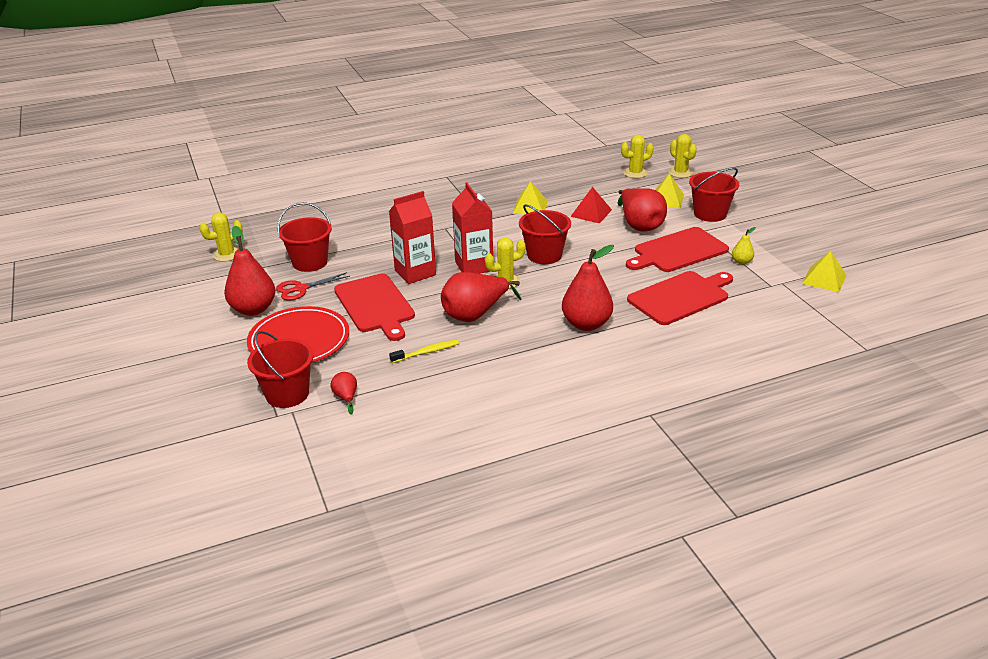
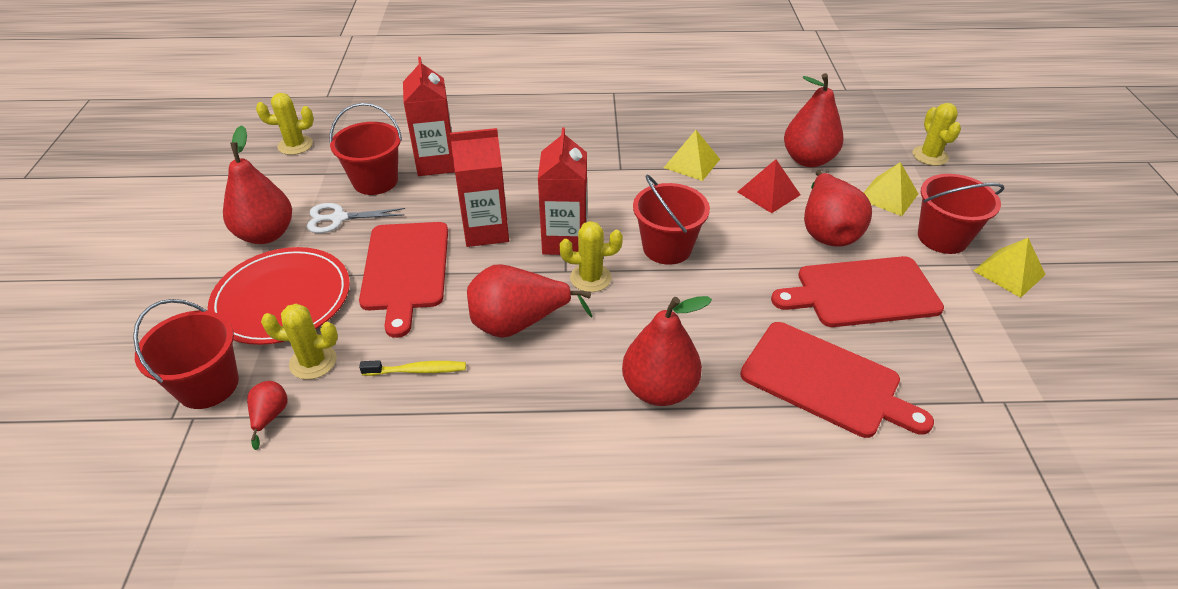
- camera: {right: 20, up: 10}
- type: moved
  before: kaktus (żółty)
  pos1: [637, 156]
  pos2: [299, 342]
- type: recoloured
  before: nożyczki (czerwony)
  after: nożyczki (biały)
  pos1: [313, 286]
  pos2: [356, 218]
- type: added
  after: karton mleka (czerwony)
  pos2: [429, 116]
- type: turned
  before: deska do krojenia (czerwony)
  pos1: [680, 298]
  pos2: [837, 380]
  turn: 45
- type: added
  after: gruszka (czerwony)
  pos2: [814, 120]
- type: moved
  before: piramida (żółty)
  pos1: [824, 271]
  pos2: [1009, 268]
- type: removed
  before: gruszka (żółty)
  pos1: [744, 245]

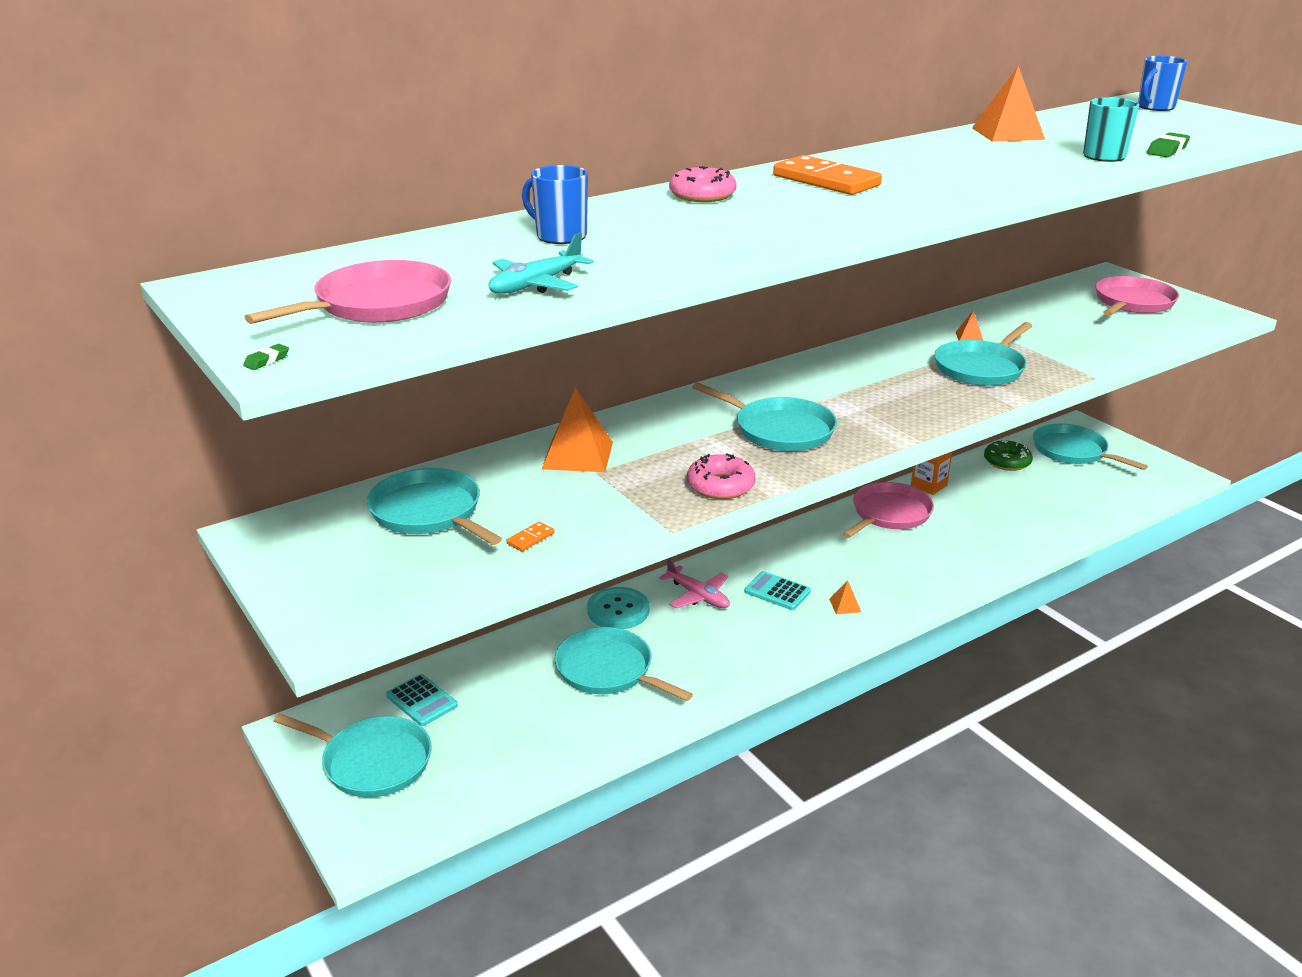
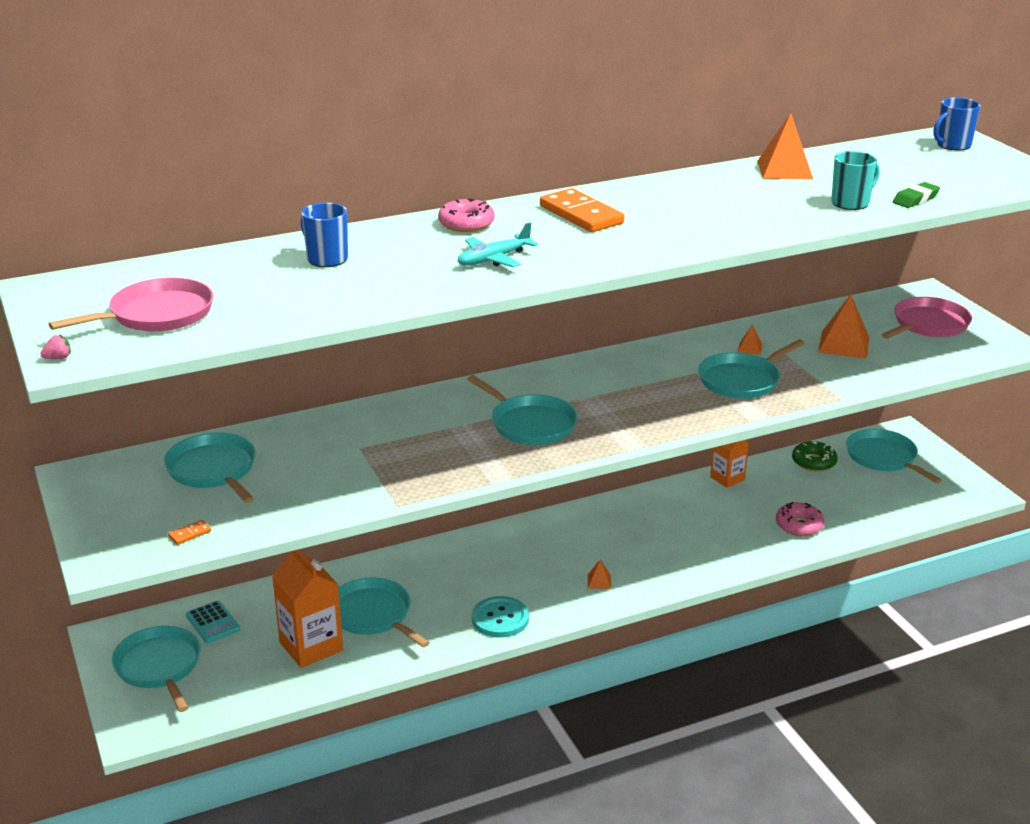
- camera: {right: 10, up: 0}
- type: replaced
  before: gumka do mazania (zielony)
  after: truskawka (różowy)
  pos1: [266, 357]
  pos2: [55, 346]
- type: turned
  before: patelnia (turkusowy)
  pos1: [353, 755]
  pos2: [156, 669]
  turn: -150
- type: moved
  before: kostka domina (pomarańczowy)
  pos1: [531, 536]
  pos2: [189, 532]
- type: added
  after: karton mleka (pomarańczowy)
  pos2: [307, 609]
- type: moved
  before: samolot (turkusowy)
  pos1: [541, 263]
  pos2: [498, 244]
- type: moved
  before: guzik (turkusowy)
  pos1: [618, 608]
  pos2: [500, 617]
- type: moved
  before: donut (różowy)
  pos1: [721, 476]
  pos2: [800, 519]
- type: moved
  before: piramida (pomarańczowy)
  pos1: [577, 430]
  pos2: [843, 326]
- type: removed
  before: samolot (różowy)
  pos1: [694, 583]
- type: removed
  before: kalkulator (turkusowy)
  pos1: [778, 590]
- type: removed
  before: patelnia (różowy)
  pos1: [888, 510]

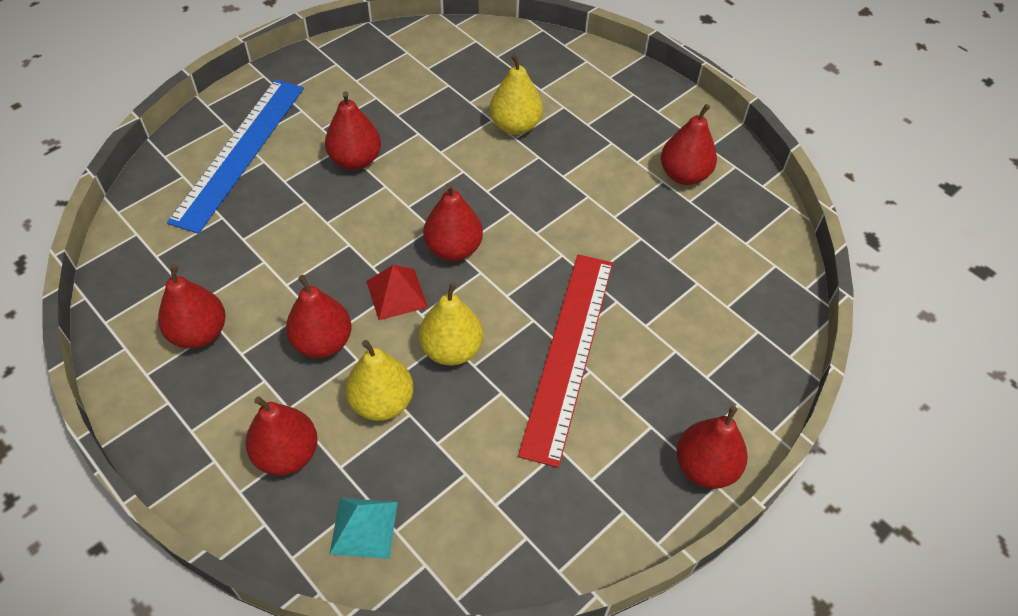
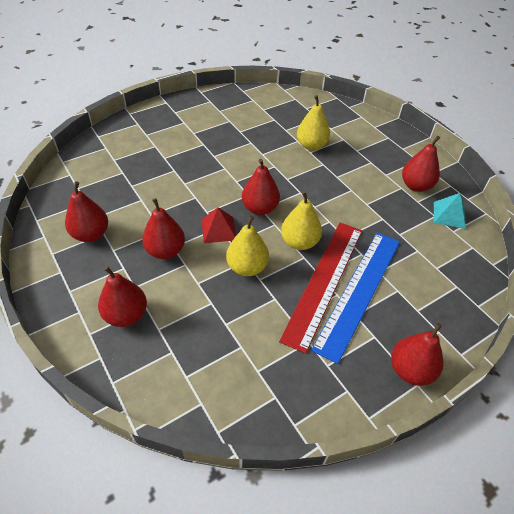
- camera: {right: 10, up: -5}
- type: moved
  before: gruszka (żółty)
  pos1: [380, 380]
  pos2: [301, 220]
- type: moved
  before: linijka (niebieski)
  pos1: [235, 156]
  pos2: [355, 298]
- type: moved
  before: piramida (turkusowy)
  pos1: [364, 528]
  pos2: [450, 211]
- type: removed
  before: gruszka (czerwony)
  pos1: [353, 130]

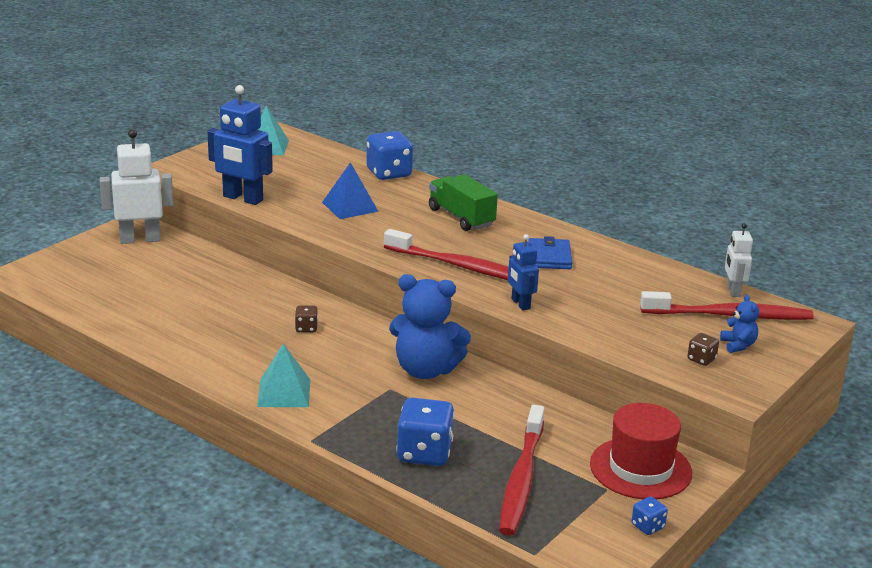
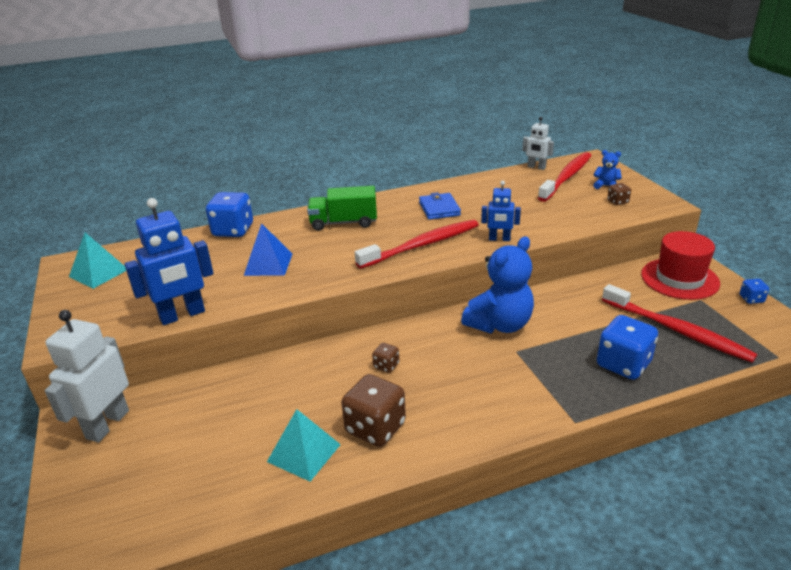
- camera: {right: -55, up: 5}
- type: moved
  before: piramida (turkusowy)
  pos1: [283, 375]
  pos2: [304, 445]
- type: added
  after: kostka do gry (brązowy)
  pos2: [374, 410]
- type: turned
  before: portfel (niebieski)
  pos1: [550, 252]
  pos2: [440, 206]
  turn: 45

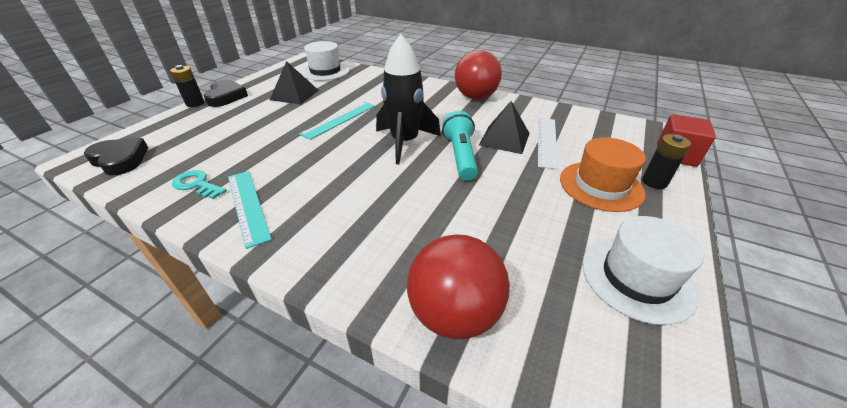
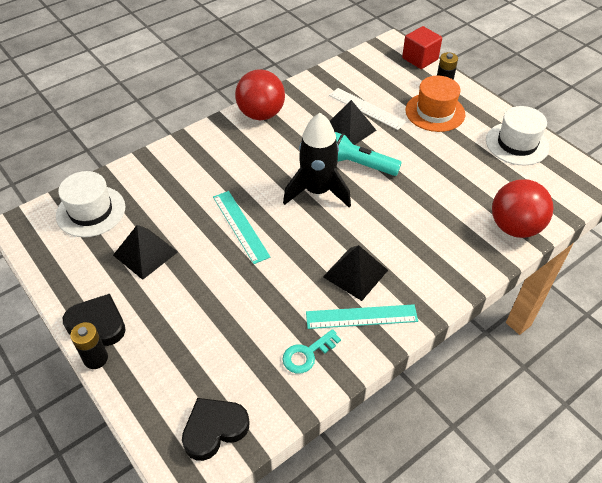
- camera: {right: -65, up: 10}
- type: added
  after: piramida (czarny)
  pos2: [355, 273]

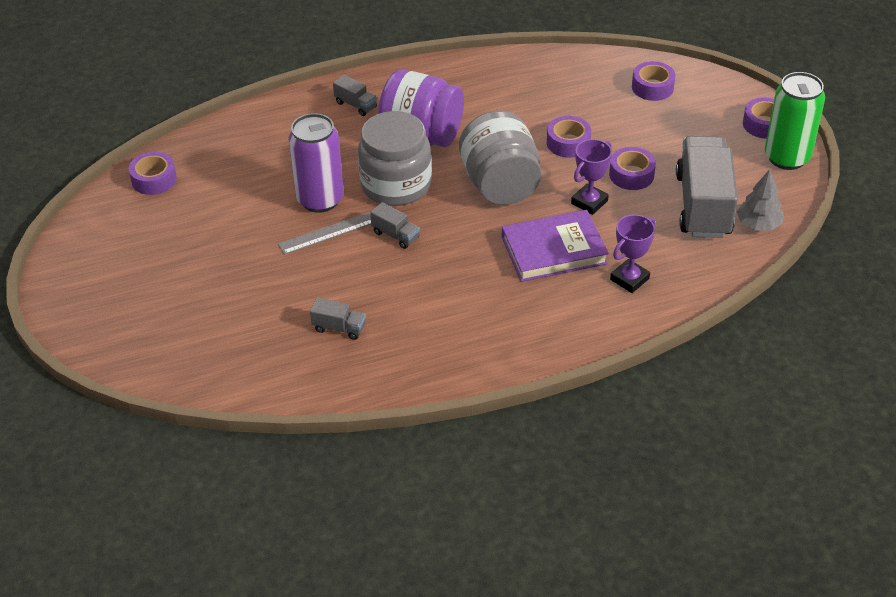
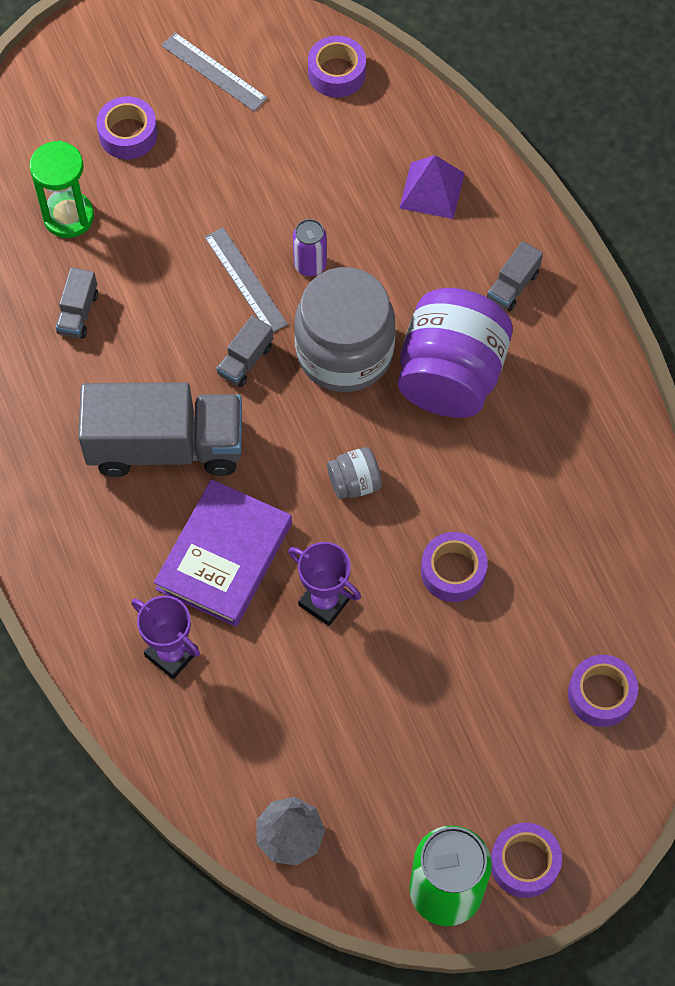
- camera: {right: 85, up: 20}
- type: added
  after: klepsydra (zielony)
  pos2: [61, 189]
- type: moved
  before: ciężarówka (szary)
  pos1: [707, 187]
  pos2: [160, 429]
- type: moved
  before: taśma klejąca (fioletowy)
  pos1: [632, 168]
  pos2: [127, 127]
- type: turned
  before: książka (fioletowy)
  pos1: [555, 246]
  pos2: [223, 553]
  turn: 45
- type: added
  after: linijka (szary)
  pos2: [214, 71]
- type: resized
  before: puszka (fioletowy)
  pos1: [316, 163]
  pos2: [310, 247]
  scale: 0.52
- type: resized
  before: słoik (szary)
  pos1: [500, 158]
  pos2: [354, 473]
  scale: 0.45
- type: added
  after: piramida (fioletowy)
  pos2: [432, 187]

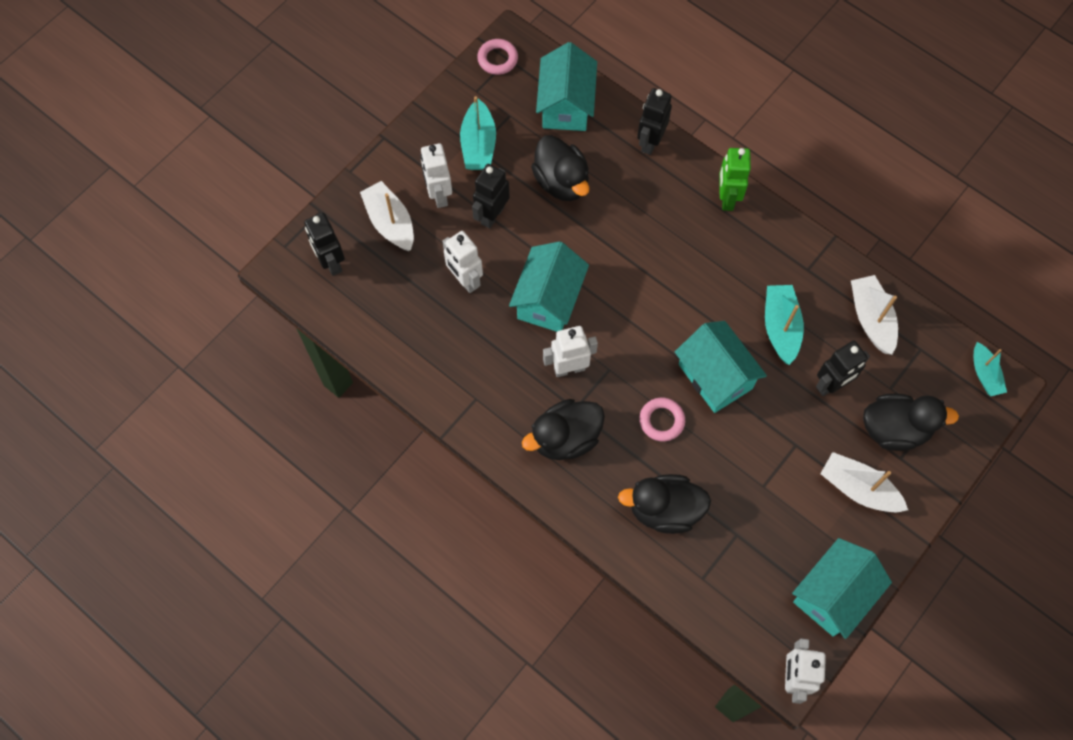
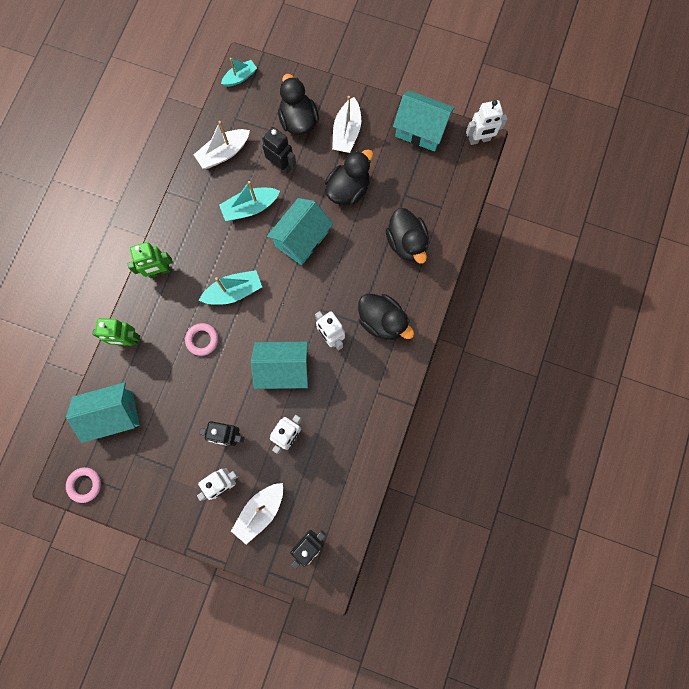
- camera: {right: -110, up: 10}
- type: recoloured
  before: robot (czarny)
  after: robot (zielony)
  pos1: [654, 121]
  pos2: [116, 332]
- type: moved
  before: pierścień (różowy)
  pos1: [662, 419]
  pos2: [201, 339]
- type: moved
  before: łódka (turkusowy)
  pos1: [478, 133]
  pos2: [230, 287]
- type: moved
  before: kaczka (czarny)
  pos1: [560, 168]
  pos2: [349, 177]

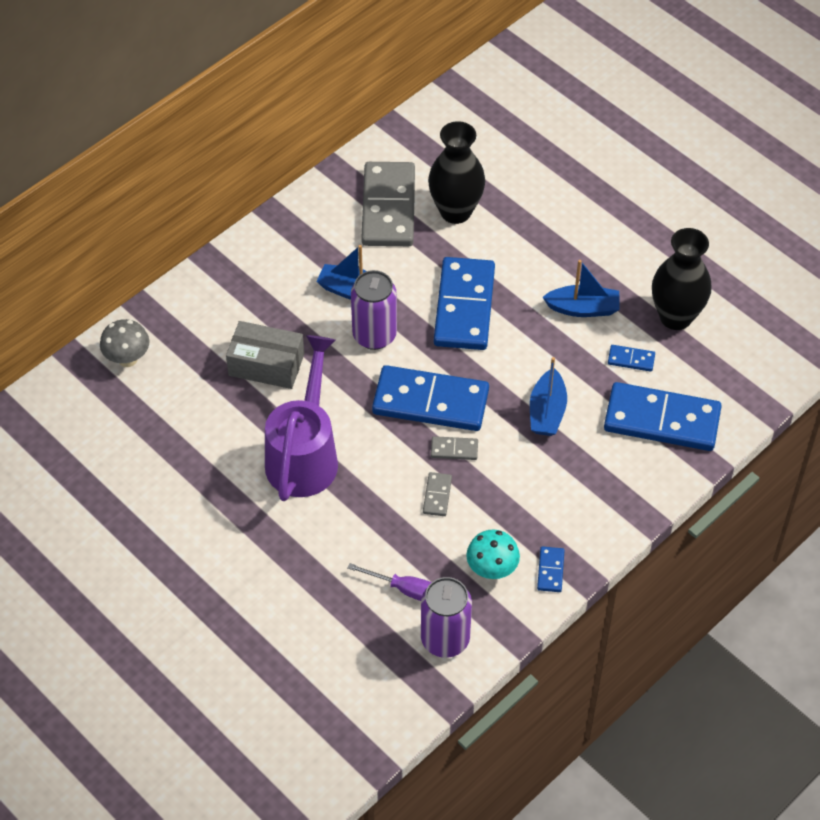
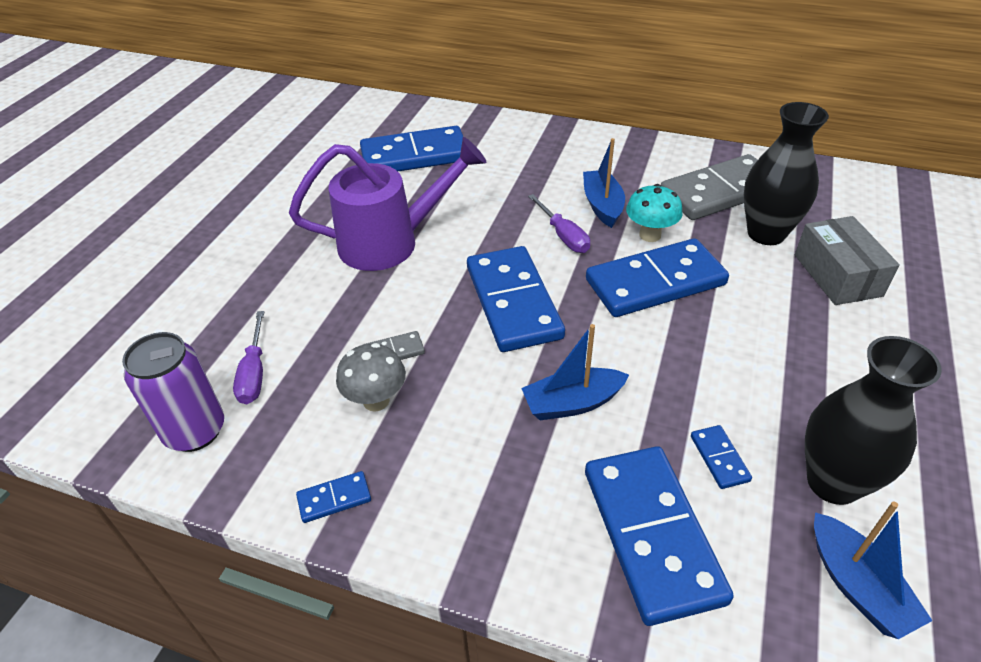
- camera: {right: 65, up: -10}
- type: moved
  before: grzyb (szary)
  pos1: [124, 343]
  pos2: [371, 377]
- type: added
  after: kostka domina (niebieski)
  pos2: [411, 148]
- type: replaced
  before: puszka (fioletowy)
  after: śrubokręt (fioletowy)
  pos1: [374, 310]
  pos2: [559, 223]
- type: moved
  before: grzyb (turkusowy)
  pos1: [493, 554]
  pos2: [654, 213]
- type: moved
  before: pudełko (szary)
  pos1: [265, 355]
  pos2: [847, 260]
- type: moved
  before: łódka (niebieski)
  pos1: [581, 288]
  pos2: [873, 570]
- type: removed
  before: kostka domina (szary)
  pos1: [454, 448]

